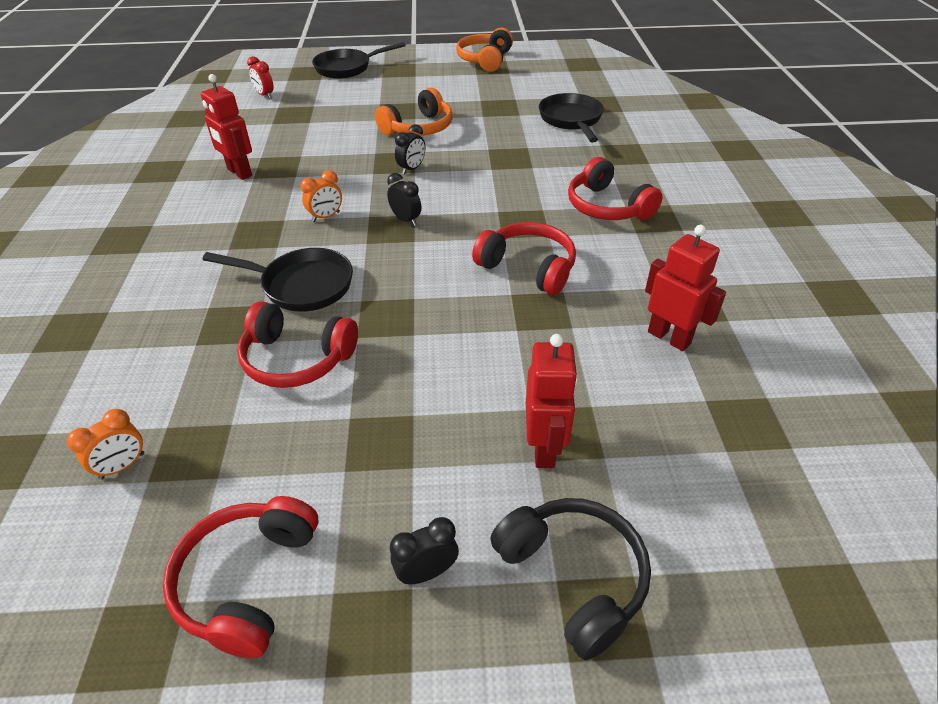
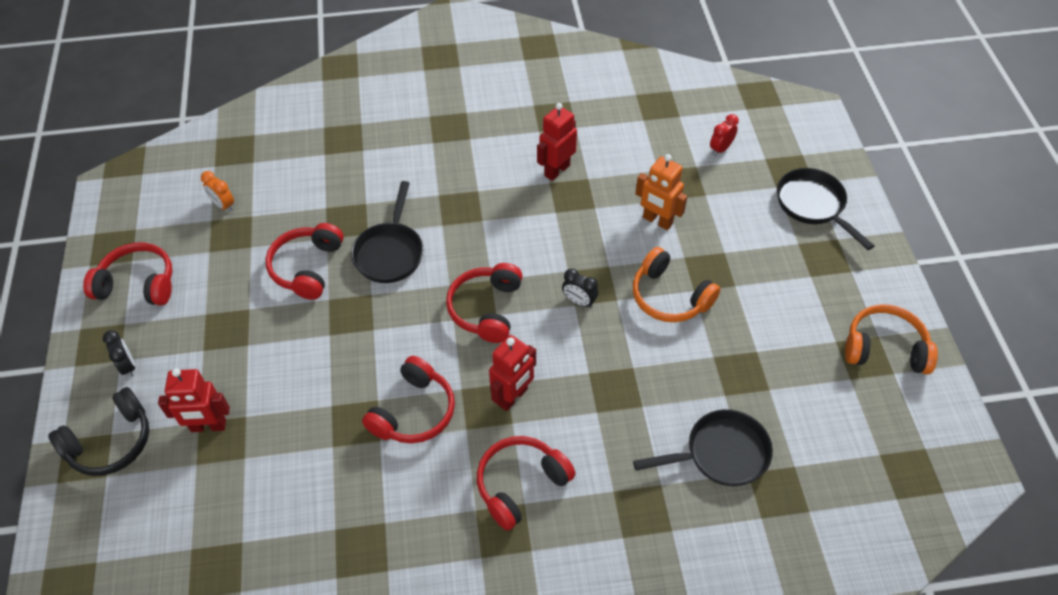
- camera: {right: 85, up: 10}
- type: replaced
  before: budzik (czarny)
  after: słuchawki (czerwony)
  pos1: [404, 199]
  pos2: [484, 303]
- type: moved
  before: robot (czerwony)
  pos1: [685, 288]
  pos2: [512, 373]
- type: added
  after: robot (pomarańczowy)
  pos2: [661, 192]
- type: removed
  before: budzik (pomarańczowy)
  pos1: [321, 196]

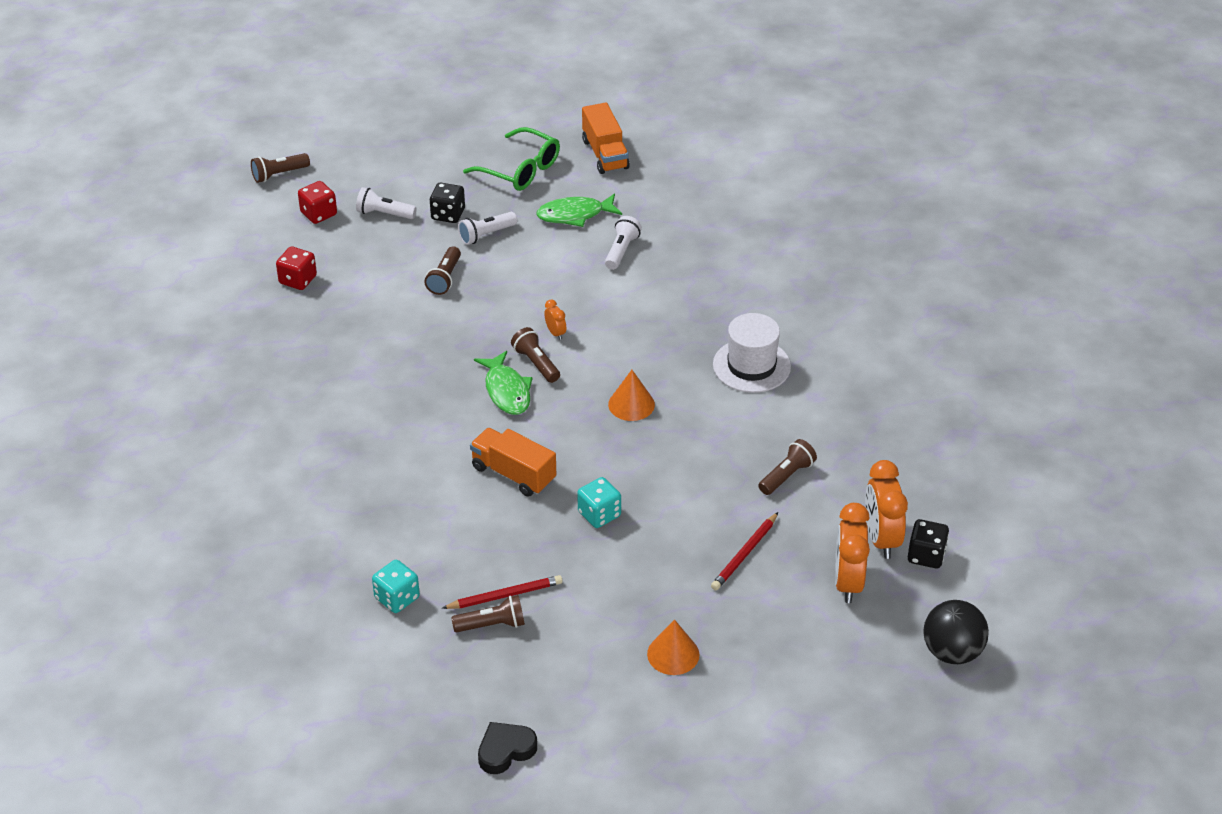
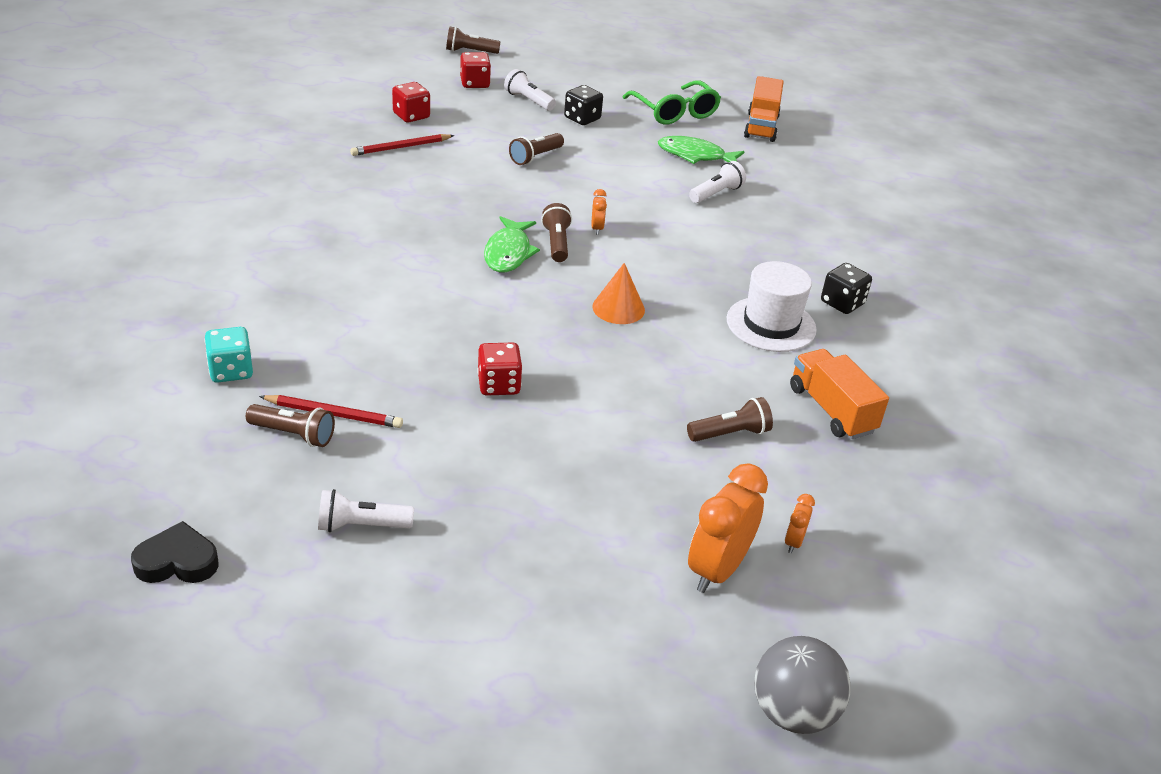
- camera: {right: 25, up: -5}
- type: moved
  before: latarka (biały)
  pos1: [487, 228]
  pos2: [366, 510]
- type: moved
  before: ołówek (czerwony)
  pos1: [744, 551]
  pos2: [402, 145]
- type: recoloured
  before: kostka do gry (turkusowy)
  after: kostka do gry (czerwony)
  pos1: [599, 502]
  pos2: [499, 369]
- type: recoloured
  before: piłka (czarny)
  after: piłka (szary)
  pos1: [956, 632]
  pos2: [802, 685]
- type: resized
  before: budzik (pomarańczowy)
  pos1: [886, 509]
  pos2: [800, 523]
  scale: 0.47
- type: moved
  before: ciężarówka (pomarańczowy)
  pos1: [513, 462]
  pos2: [839, 394]
- type: moved
  before: kostka do gry (czarny)
  pos1: [928, 544]
  pos2: [846, 288]
- type: removed
  before: stożek (pomarańczowy)
  pos1: [673, 647]

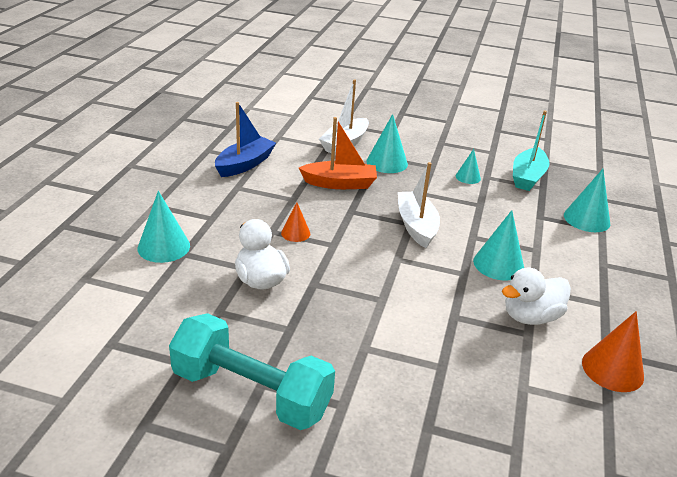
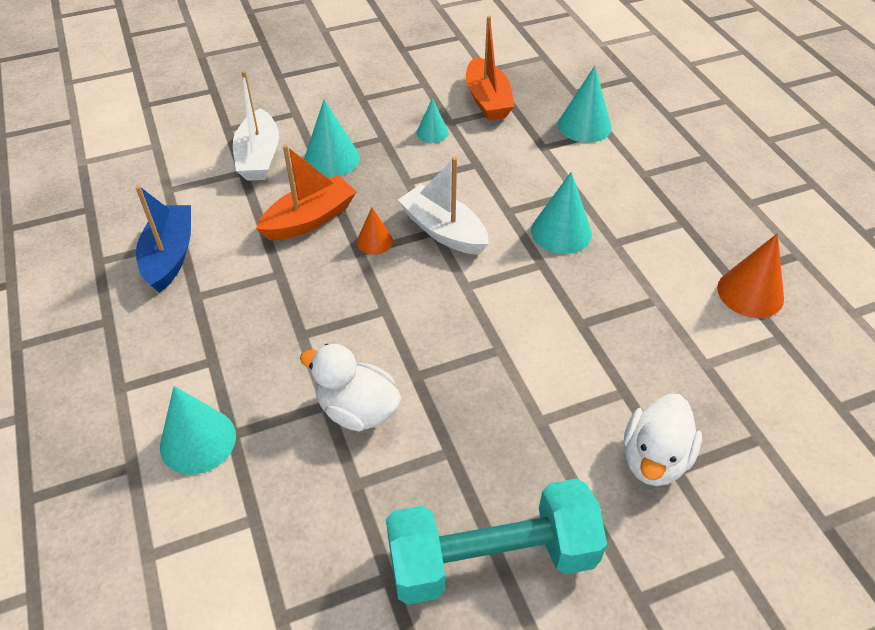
- camera: {right: -35, up: 15}
- type: moved
  before: stożek (pomarańczowy)
  pos1: [295, 222]
  pos2: [375, 231]
- type: recoloured
  before: łódka (turkusowy)
  after: łódka (pomarańczowy)
  pos1: [531, 151]
  pos2: [490, 68]
- type: moved
  before: kaczka (biały)
  pos1: [536, 296]
  pos2: [663, 440]

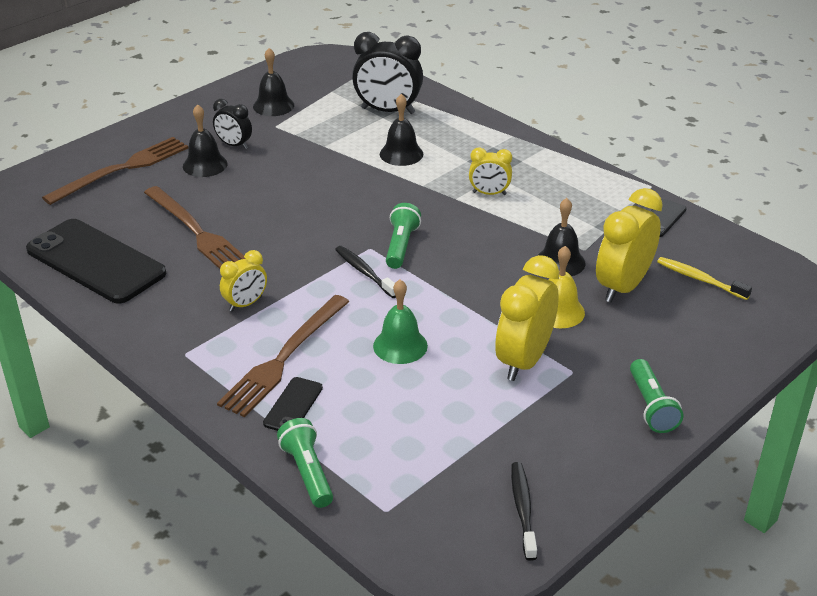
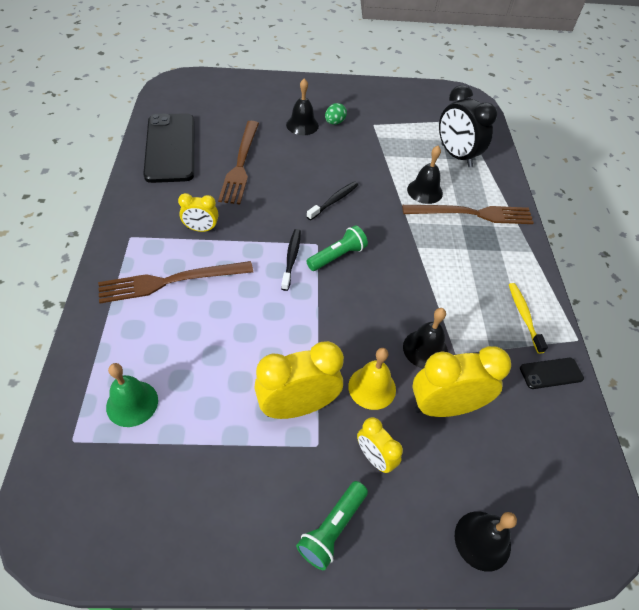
- camera: {right: 40, up: 15}
- type: moved
  before: dzwonek (zielony)
  pos1: [400, 321]
  pos2: [132, 395]
- type: moved
  before: szczoteczka do zębów (czarny)
  pos1: [524, 511]
  pos2: [332, 200]
- type: replaced
  before: budzik (czarny)
  after: jajko (zielony)
  pos1: [232, 124]
  pos2: [336, 113]
- type: moved
  before: budzik (żółty)
  pos1: [490, 171]
  pos2: [380, 445]
- type: moved
  before: widelec (brązowy)
  pos1: [115, 171]
  pos2: [468, 214]
- type: moved
  before: dzwonek (czarny)
  pos1: [273, 82]
  pos2: [486, 541]
- type: moved
  before: szczoteczka do zębów (żółty)
  pos1: [704, 278]
  pos2: [528, 318]
- type: removed
  before: telefon (czarny)
  pos1: [293, 404]
- type: removed
  before: latarka (zielony)
  pos1: [305, 463]

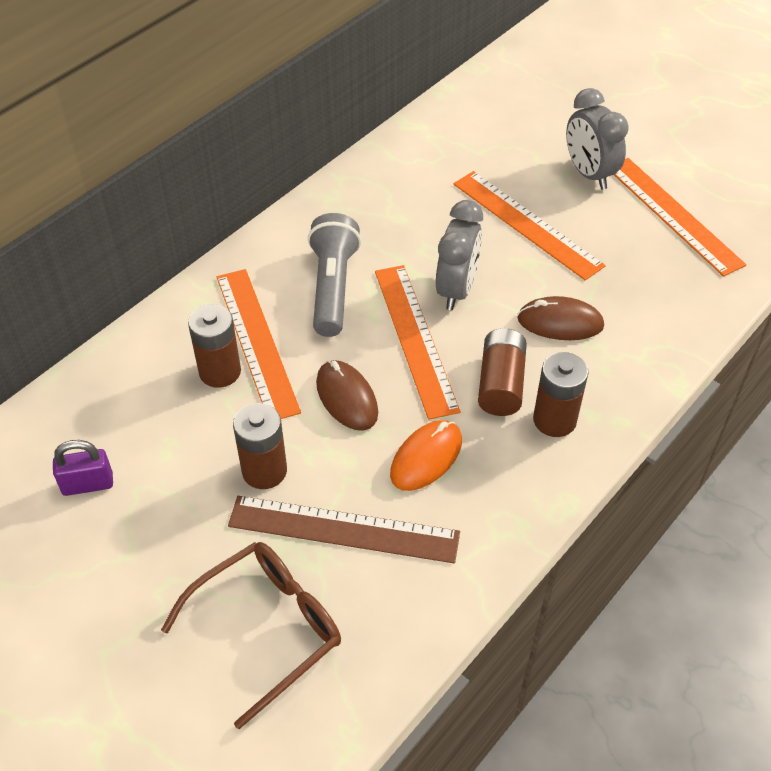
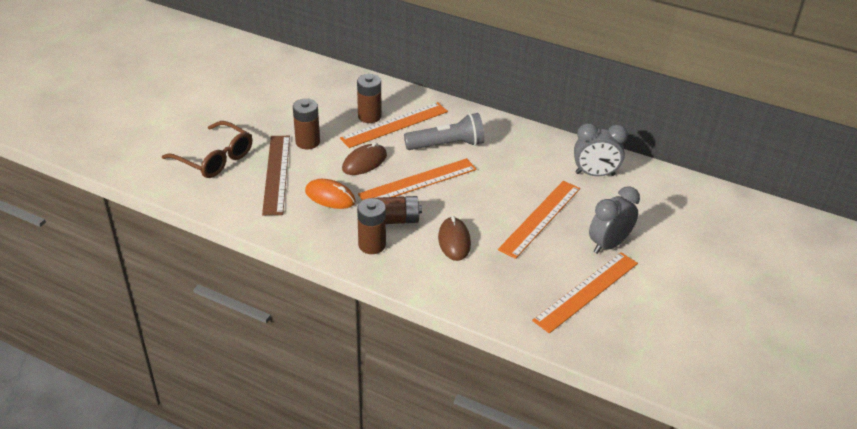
- camera: {right: 75, up: -10}
- type: moved
  before: budzik (szary)
  pos1: [459, 255]
  pos2: [601, 149]
- type: removed
  before: kłódka (fioletowy)
  pos1: [83, 468]

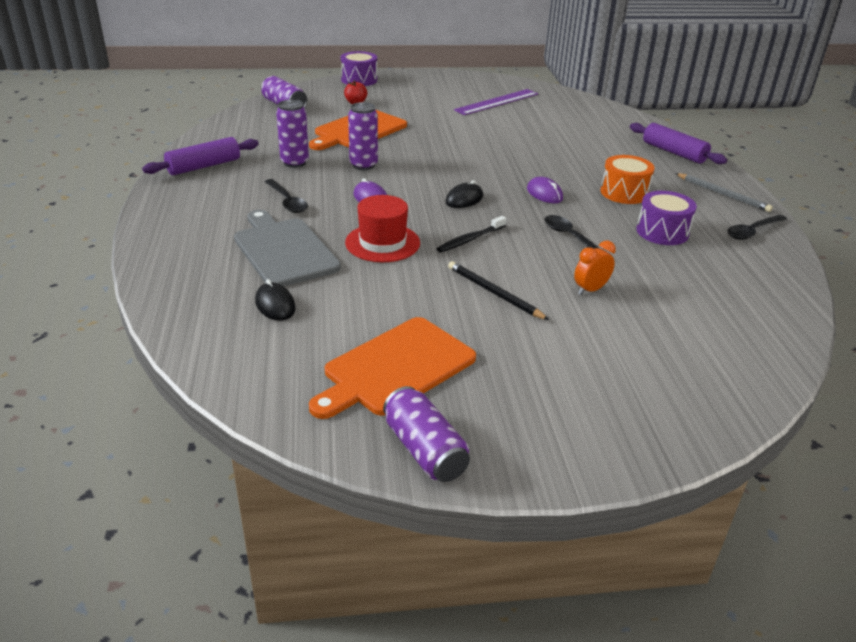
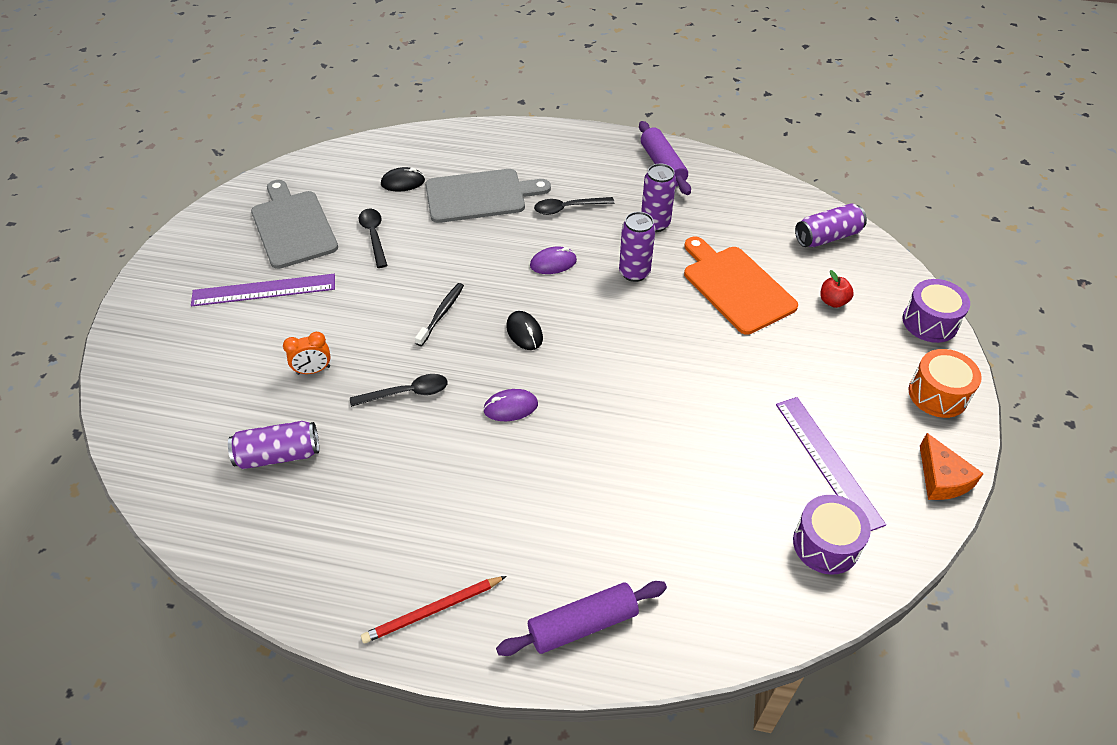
- camera: {right: 110, up: 15}
- type: added
  after: linijka (fioletowy)
  pos2: [263, 290]
- type: moved
  before: puszka (fioletowy)
  pos1: [426, 434]
  pos2: [273, 445]
- type: recoloured
  before: deska do krojenia (pomarańczowy)
  after: deska do krojenia (szary)
  pos1: [392, 368]
  pos2: [294, 224]
- type: turned
  before: budzik (pomarańczowy)
  pos1: [595, 267]
  pos2: [307, 353]
  turn: 90
- type: moved
  before: łyżka (czarny)
  pos1: [757, 227]
  pos2: [373, 238]
- type: recoloured
  before: ołówek (szary)
  after: ołówek (czerwony)
  pos1: [724, 192]
  pos2: [433, 609]
- type: turned
  before: szczoteczka do zębów (czarny)
  pos1: [472, 234]
  pos2: [439, 314]
  turn: 45
- type: moved
  before: bęben (fioletowy)
  pos1: [666, 218]
  pos2: [832, 535]
- type: moved
  before: bęben (pomarańczowy)
  pos1: [628, 179]
  pos2: [945, 383]
- type: added
  after: ser (pomarańczowy)
  pos2: [952, 466]
- type: removed
  before: kapelusz (czerwony)
  pos1: [382, 228]
- type: removed
  before: ołówek (czarny)
  pos1: [498, 290]

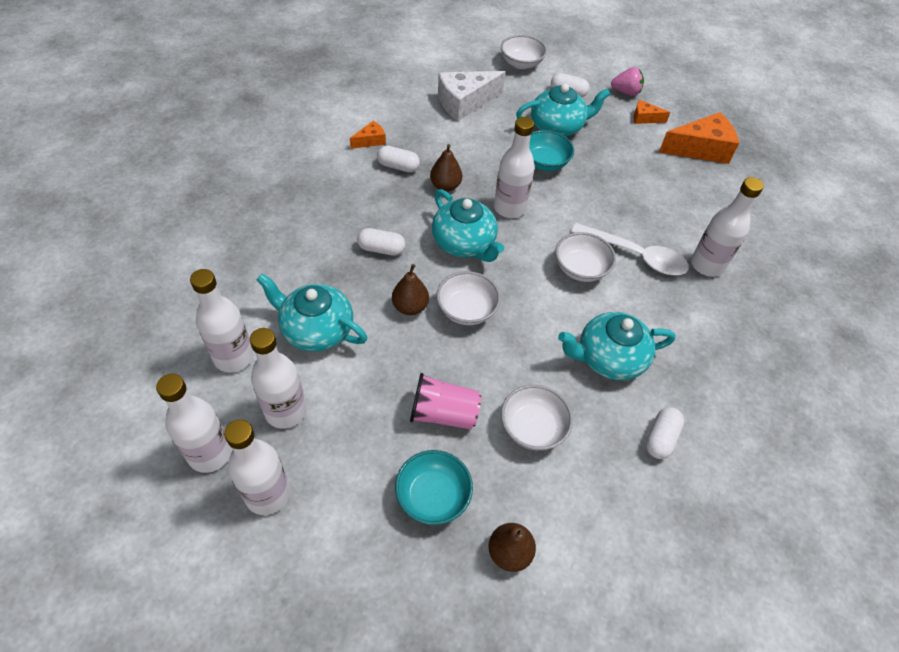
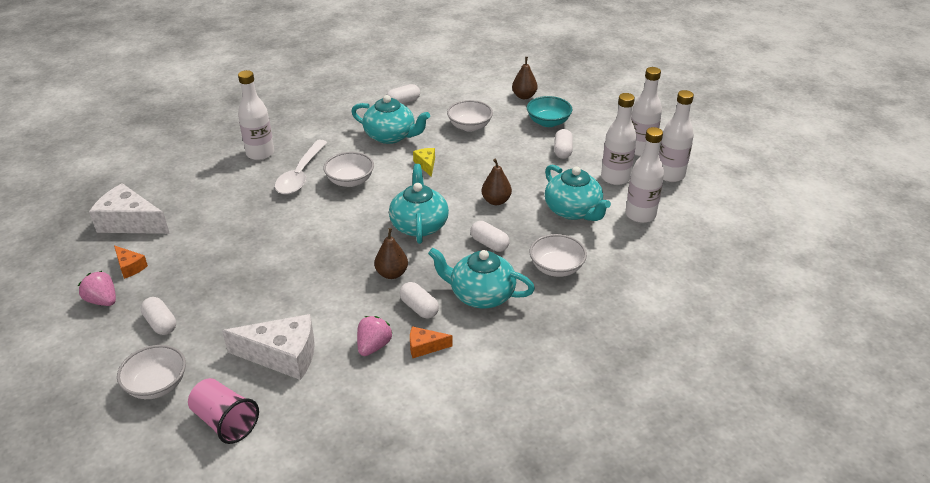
- camera: {right: -145, up: -15}
- type: recoloured
  before: ser (pomarańczowy)
  after: ser (biały)
  pos1: [699, 138]
  pos2: [129, 208]
- type: moved
  before: szklanka (różowy)
  pos1: [445, 401]
  pos2: [223, 411]
- type: turned
  before: łyżka (biały)
  pos1: [630, 249]
  pos2: [301, 167]
  turn: -135
- type: added
  after: truskawka (różowy)
  pos2: [374, 336]
- type: added
  after: ser (żółty)
  pos2: [424, 162]
- type: moved
  before: imbryk (turkusowy)
  pos1: [563, 110]
  pos2: [481, 278]
- type: moved
  before: miska (biały)
  pos1: [468, 298]
  pos2: [558, 255]
- type: added
  after: kapsułka (biały)
  pos2: [563, 144]
- type: removed
  before: butelka (biały)
  pos1: [514, 167]
- type: removed
  before: miska (turkusowy)
  pos1: [551, 150]

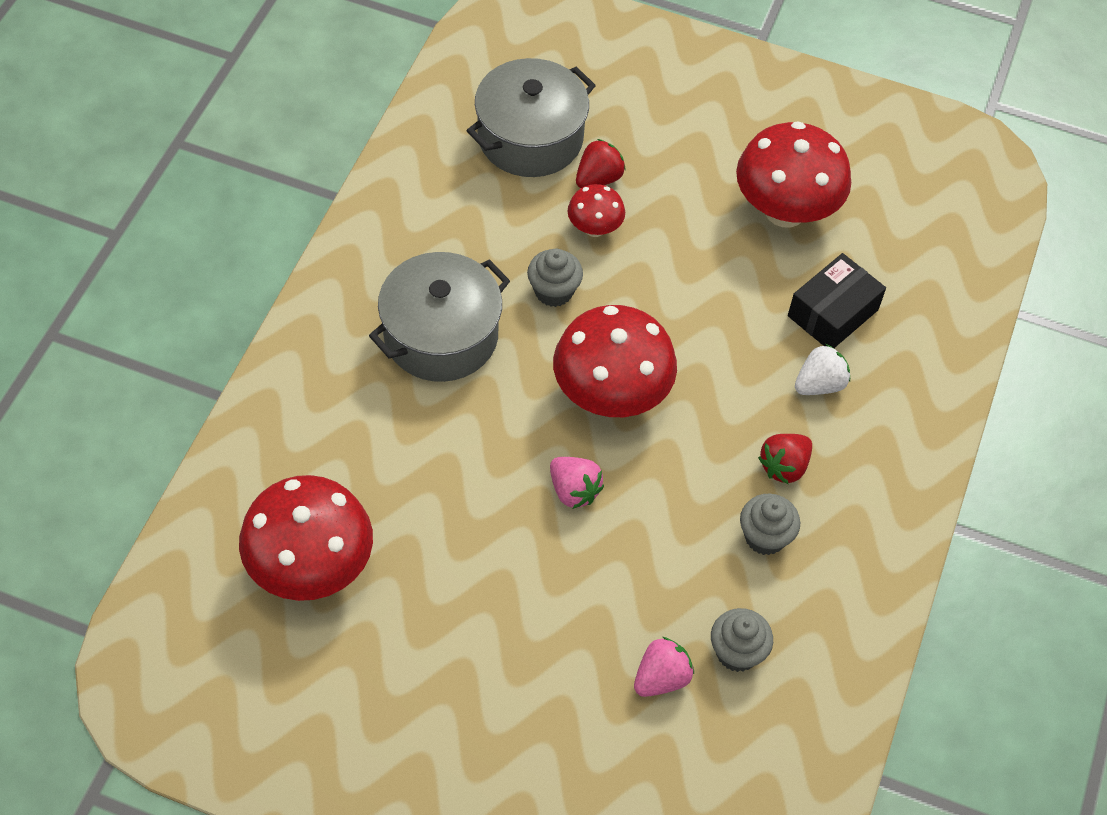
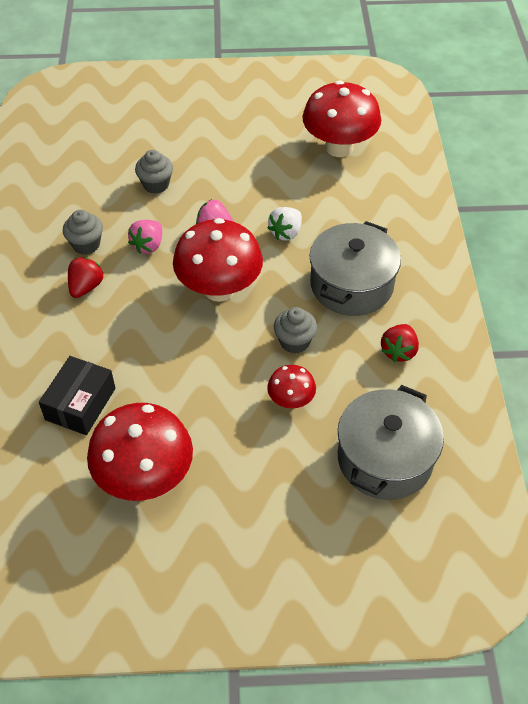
- camera: {right: 160, up: -5}
- type: moved
  before: truskawka (różowy)
  pos1: [664, 667]
  pos2: [145, 237]
- type: moved
  before: muffinka (szary)
  pos1: [742, 640]
  pos2: [154, 172]
- type: moved
  before: truskawka (biały)
  pos1: [822, 369]
  pos2: [284, 224]
- type: moved
  before: truskawka (czerwony)
  pos1: [601, 163]
  pos2: [400, 343]

